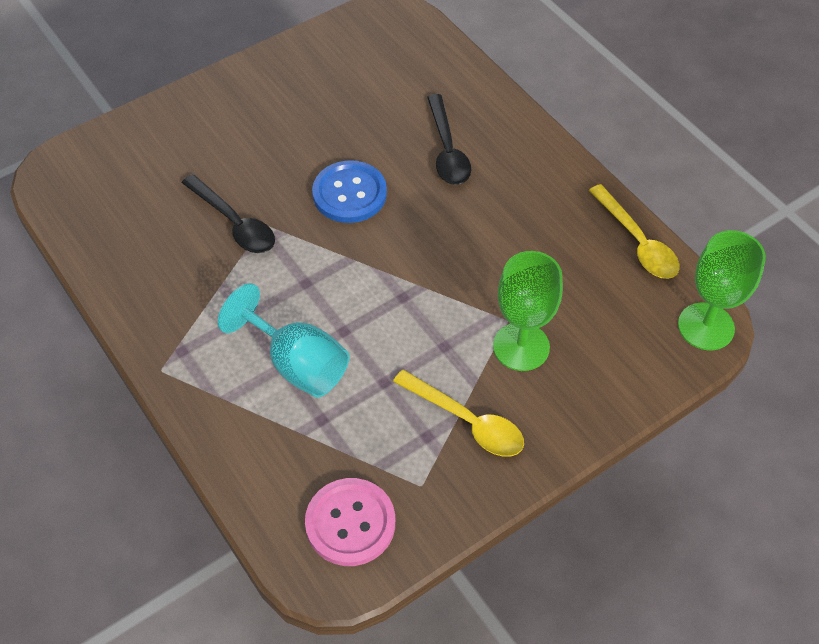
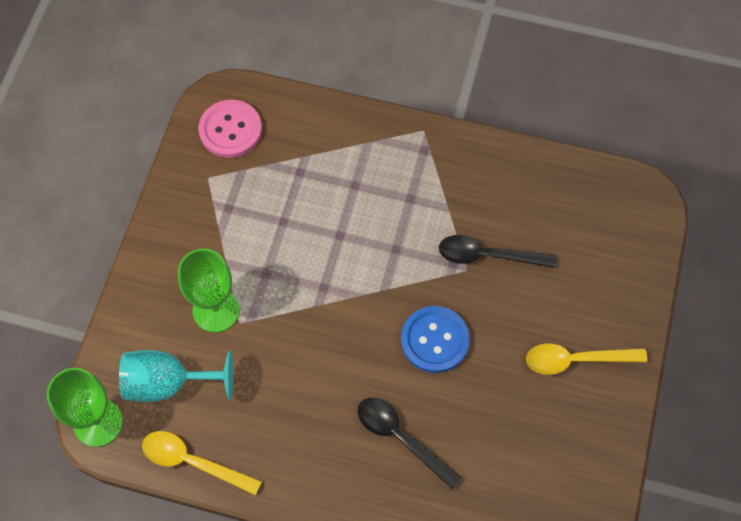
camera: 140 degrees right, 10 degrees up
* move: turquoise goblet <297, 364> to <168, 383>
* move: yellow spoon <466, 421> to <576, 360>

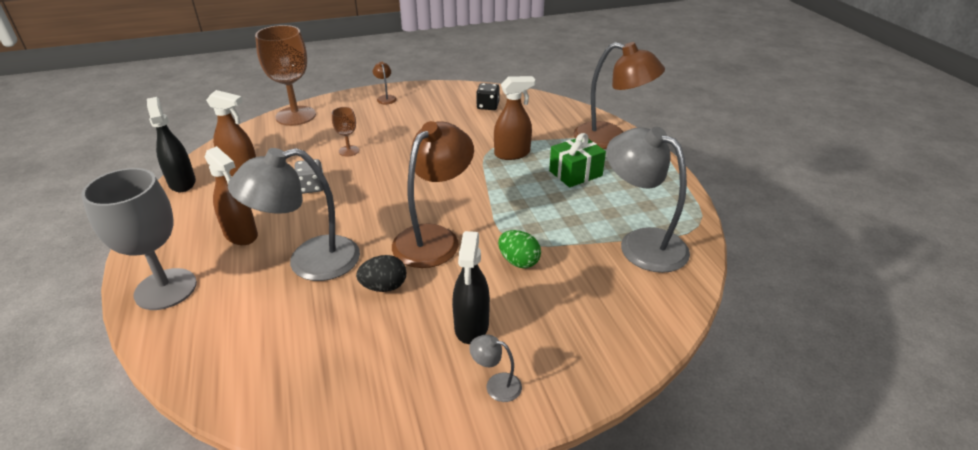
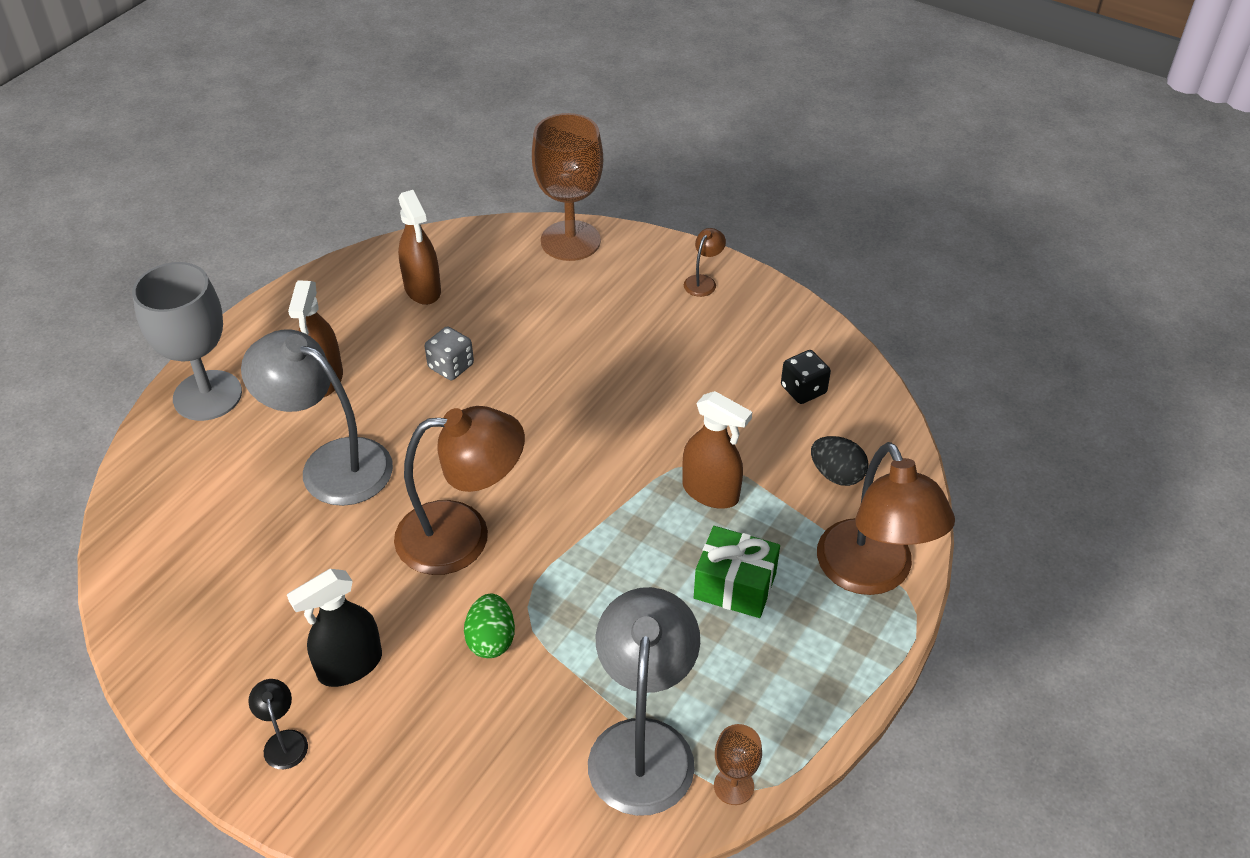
camera: 50 degrees right, 10 degrees up
* delete: black spray bottle <182, 183>
* move: brown goblet <349, 151> to <733, 786>
* move: black egg <384, 287> to <836, 475>
* recolor: grey lamp <496, 385> to black lamp <284, 741>

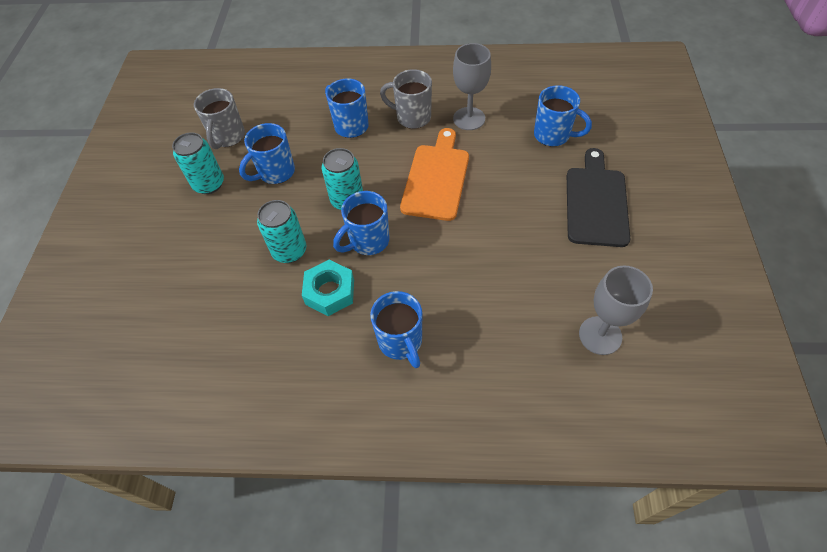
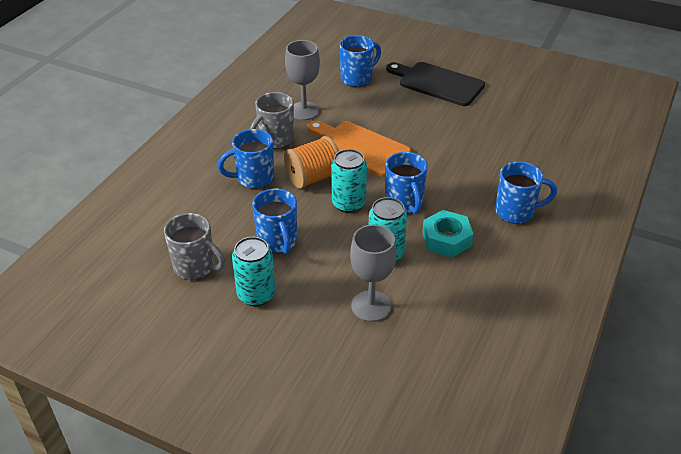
camera: 70 degrees left, 15 degrees down
* move: grey goblet <600, 335> to <371, 306>
* insert: orange spool <313, 178>

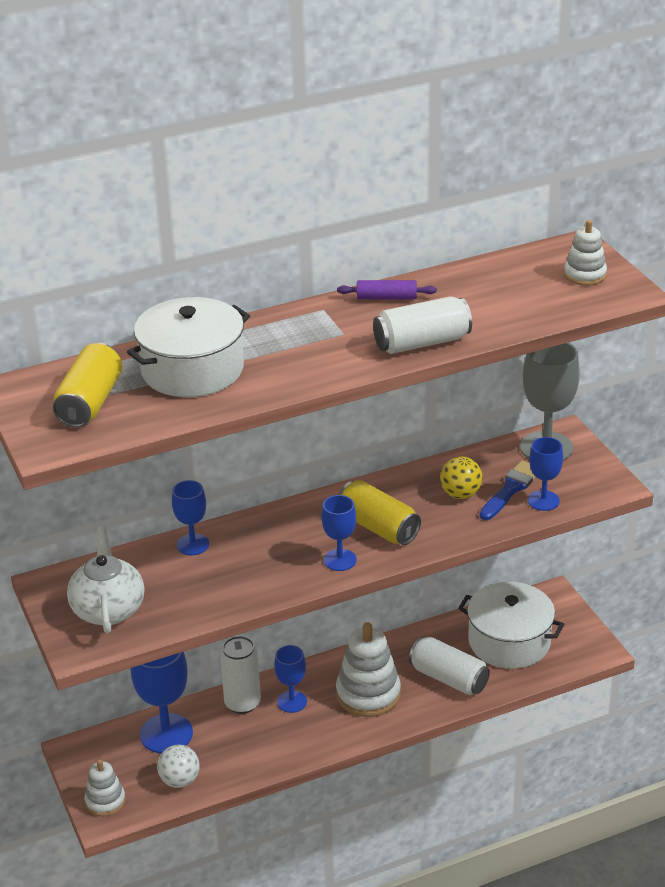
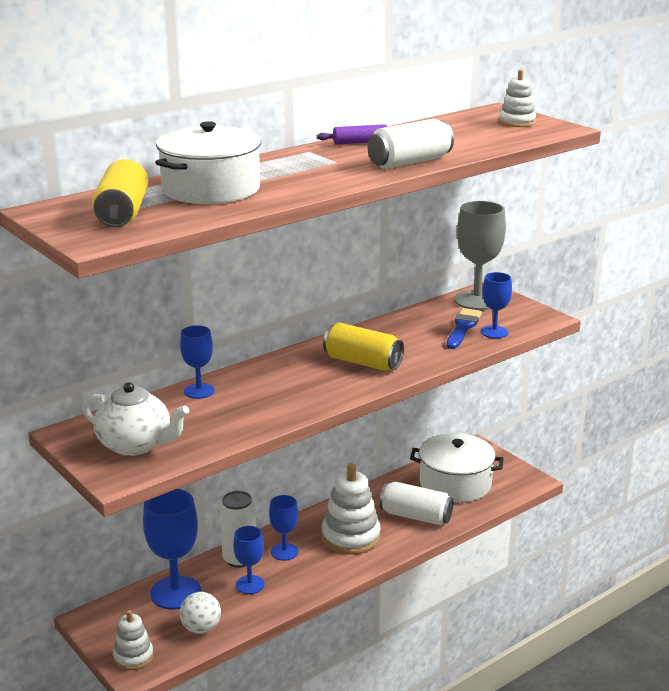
camera: 15 degrees left, 10 degrees down
* rotate: white teapot <108, 609> = <136, 445> 135 degrees clockwise
* move: blue goblet <340, 560> to <250, 584>
* delete: yellow ball <460, 494>

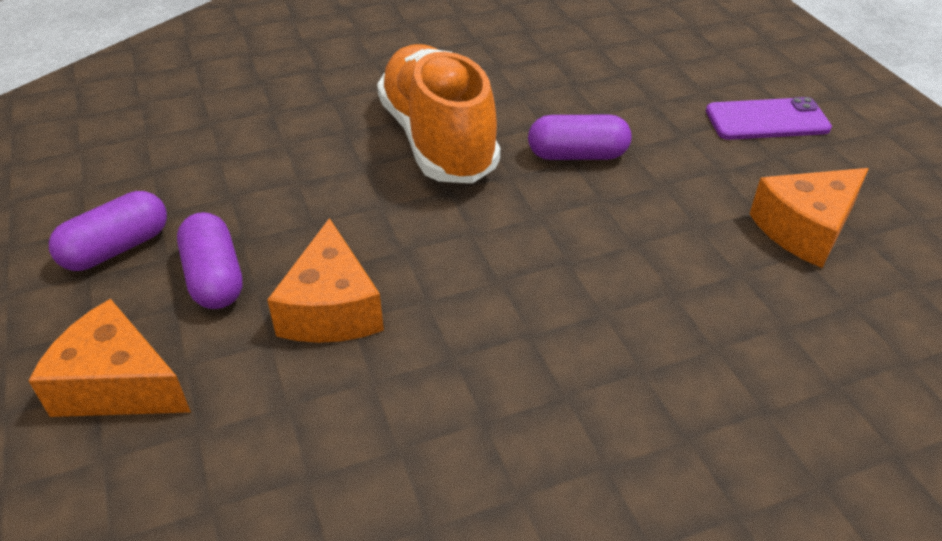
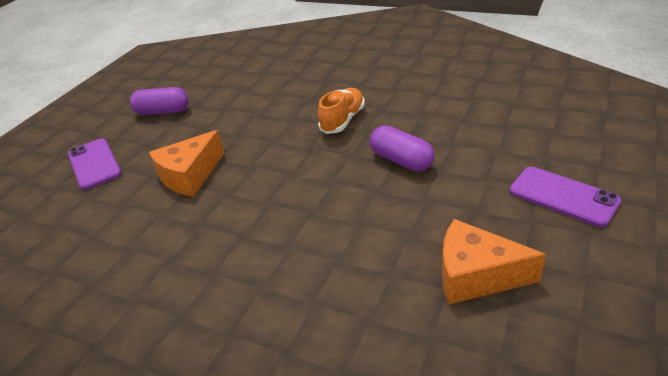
camera: 50 degrees right, 5 degrees down
* replace: orange cheese <118, 385> to purple phone <94, 164>
* delete: purple capsule <214, 278>
* resize: orange shoe <438, 140> = <343, 120> x0.54

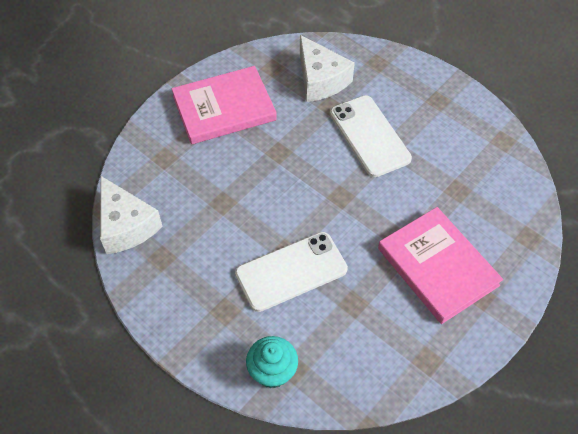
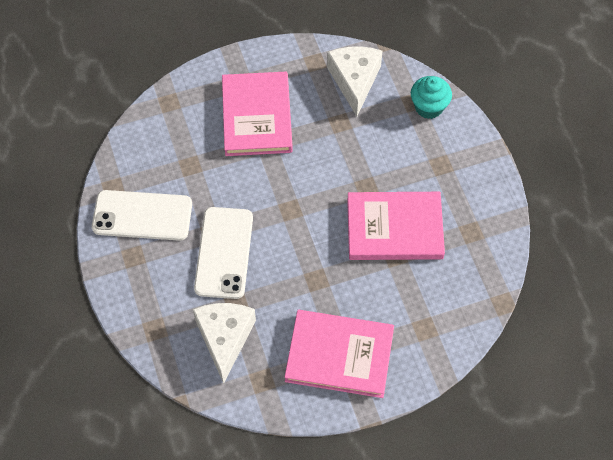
camera: 150 degrees left, 5 degrees up
* move: white cheese <126, 225> to <354, 81>
* move: white phone <291, 271> to <142, 216>
* insert: pink book <394, 228>

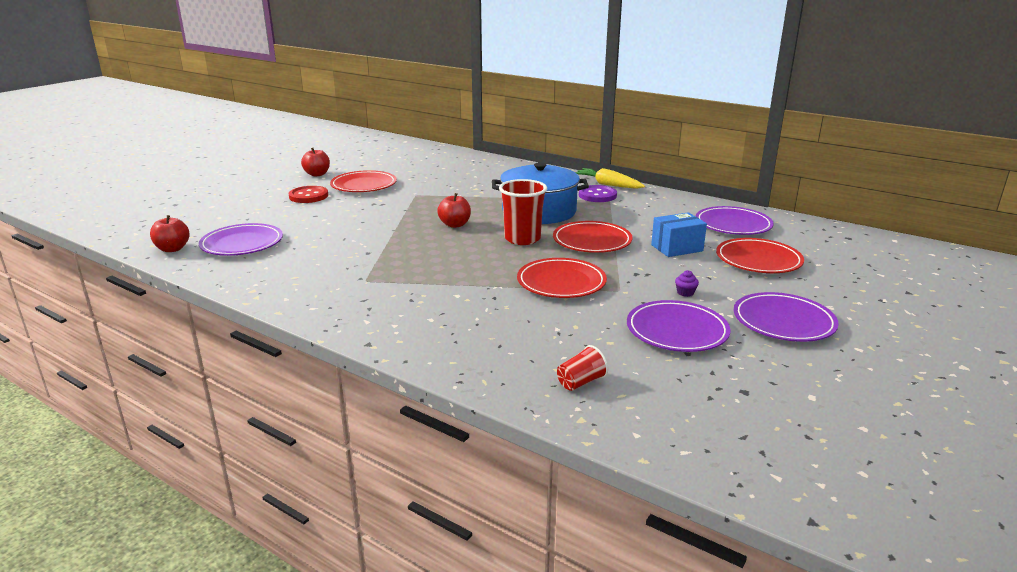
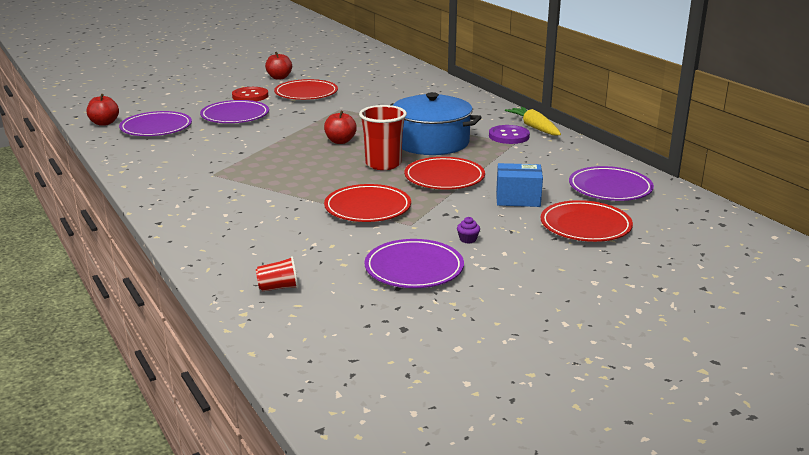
camera: 25 degrees right, 0 degrees up
* move: purple plate <783, 321> to <235, 116>

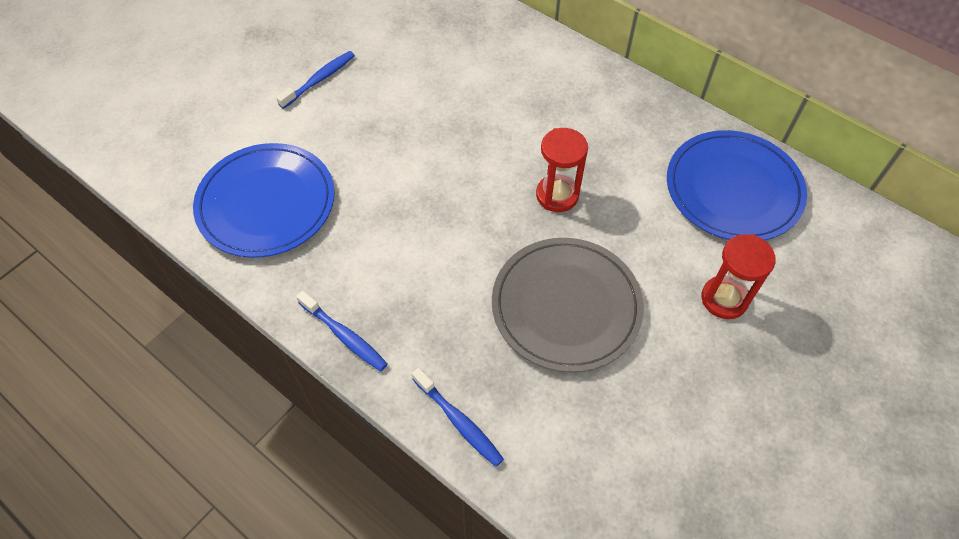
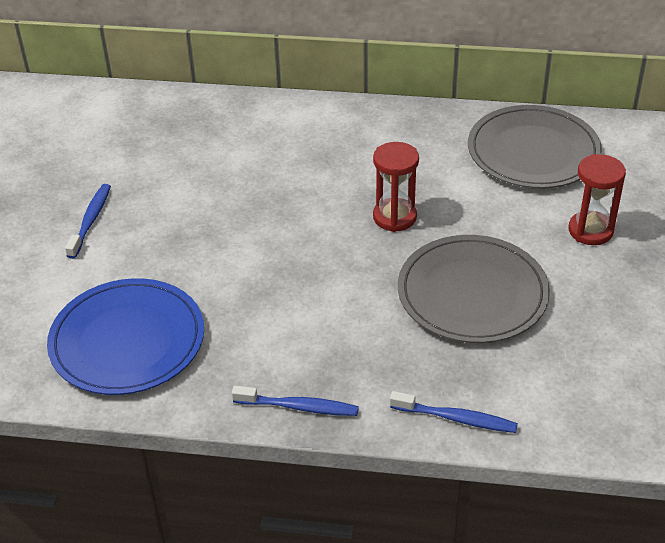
camera: 30 degrees left, 15 degrees down
* recolor: blue plate <733, 189> to grey plate <533, 152>

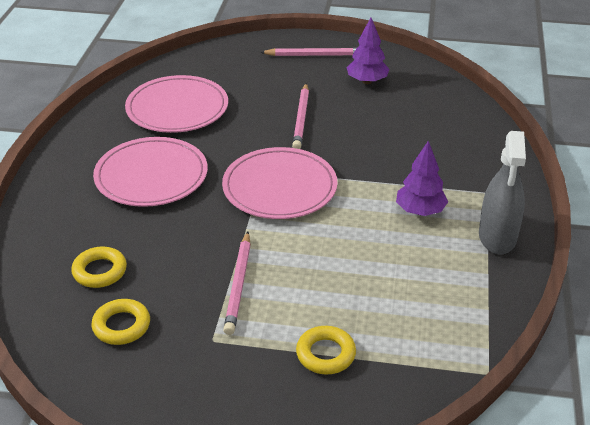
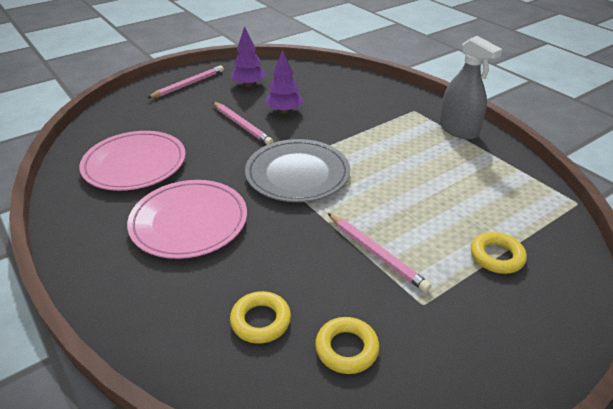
camera: 45 degrees left, 0 degrees up
* recolor: pink plate <279, 187> to grey plate <297, 174>
* move: purple tree <420, 211> to <284, 111>

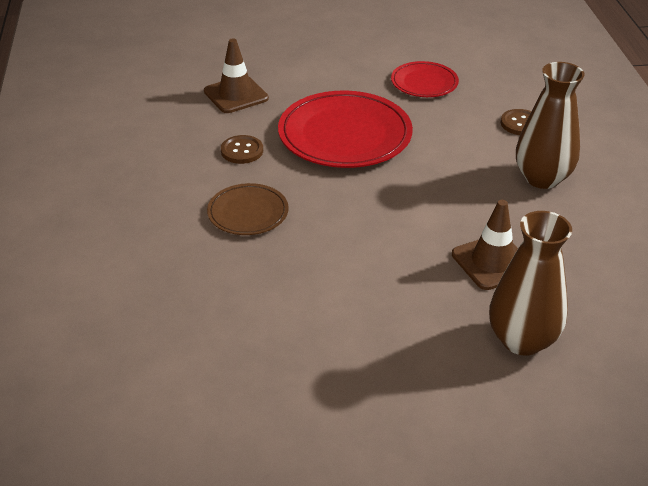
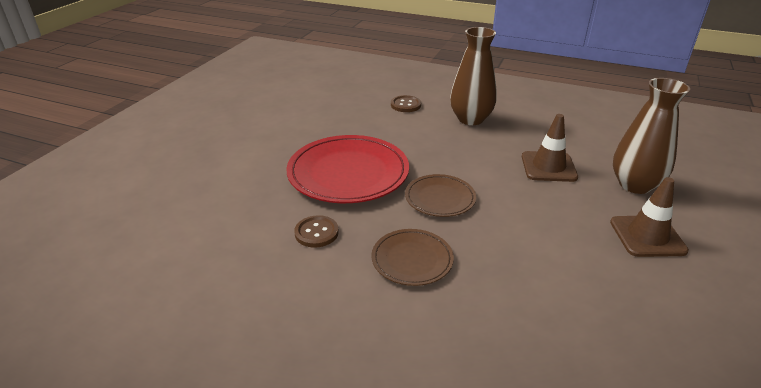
camera: 60 degrees left, 5 degrees down
* move: brown traffic cone <236, 95> to <647, 236>
* delete: red plate <424, 83>
* insert: brown plate <440, 198>

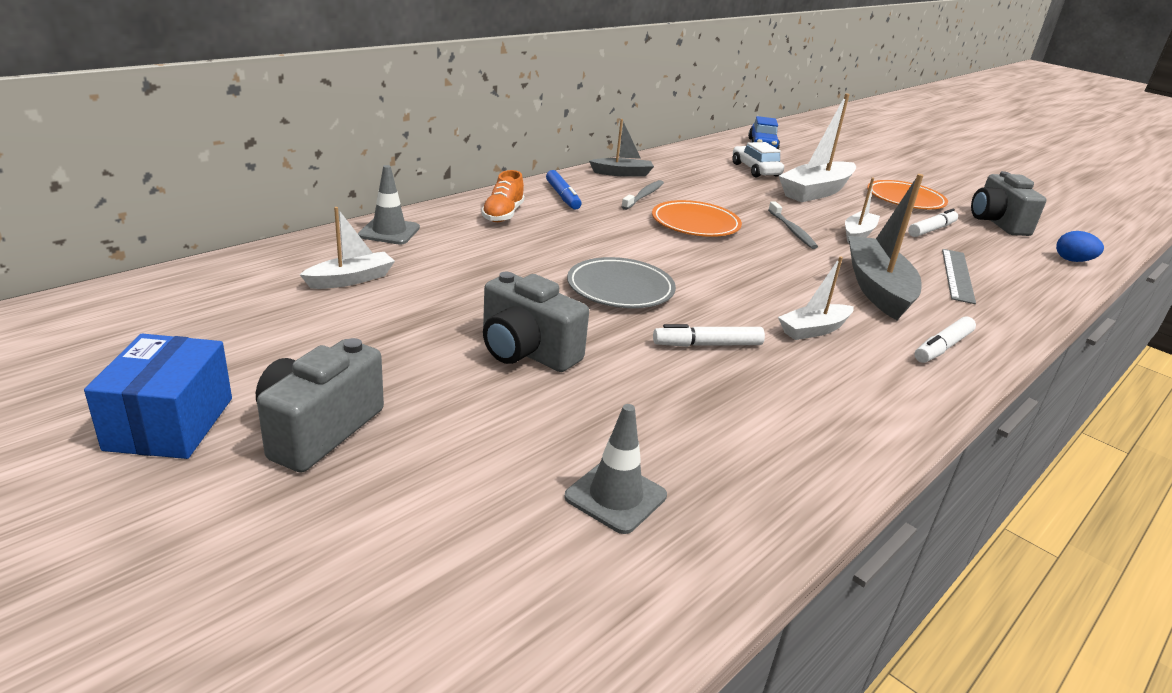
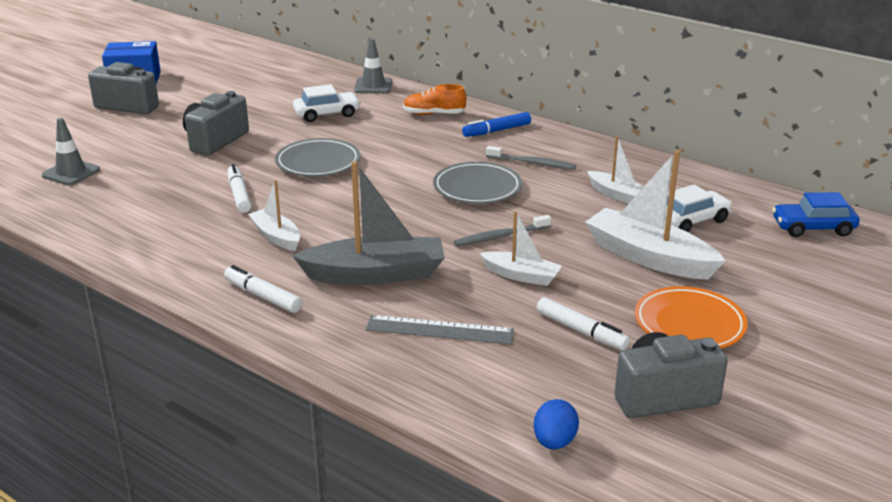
camera: 85 degrees right, 0 degrees up
* move: white boat <351, 279> to <618, 195>
* delete: grey boat <622, 173>
* recolor: orange plate <695, 224> to grey plate <477, 188>
* insert: white car <327, 114>

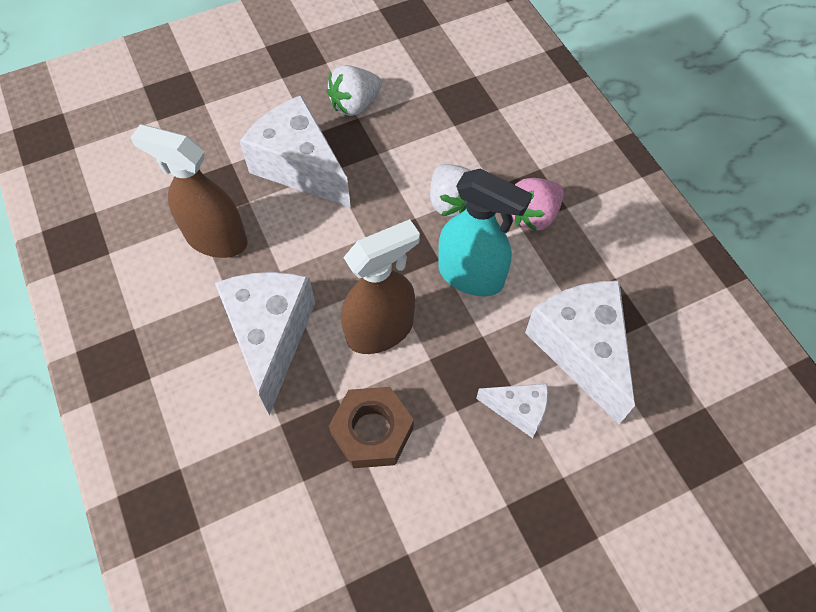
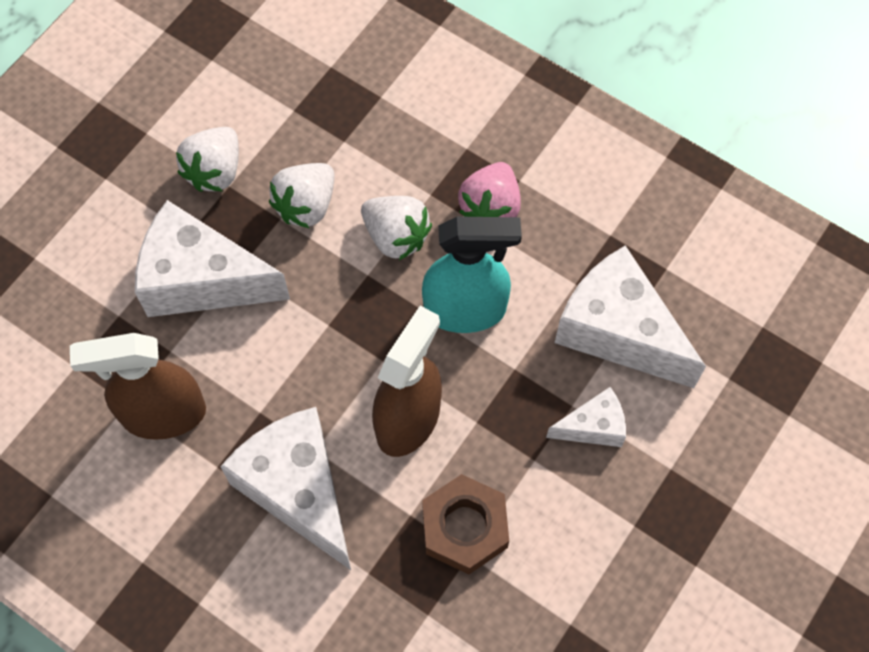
camera: 30 degrees left, 5 degrees up
* insert: white strawberry <306, 205>

